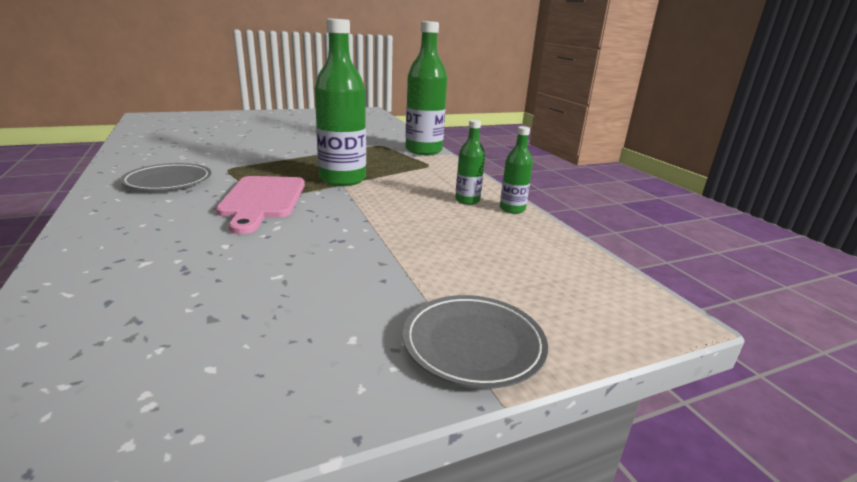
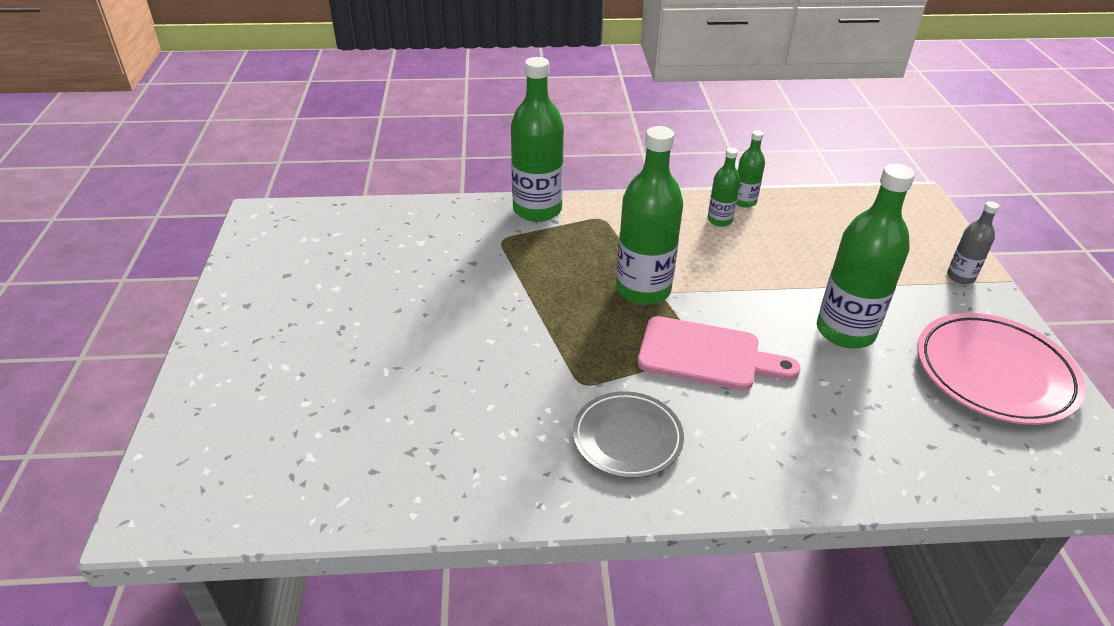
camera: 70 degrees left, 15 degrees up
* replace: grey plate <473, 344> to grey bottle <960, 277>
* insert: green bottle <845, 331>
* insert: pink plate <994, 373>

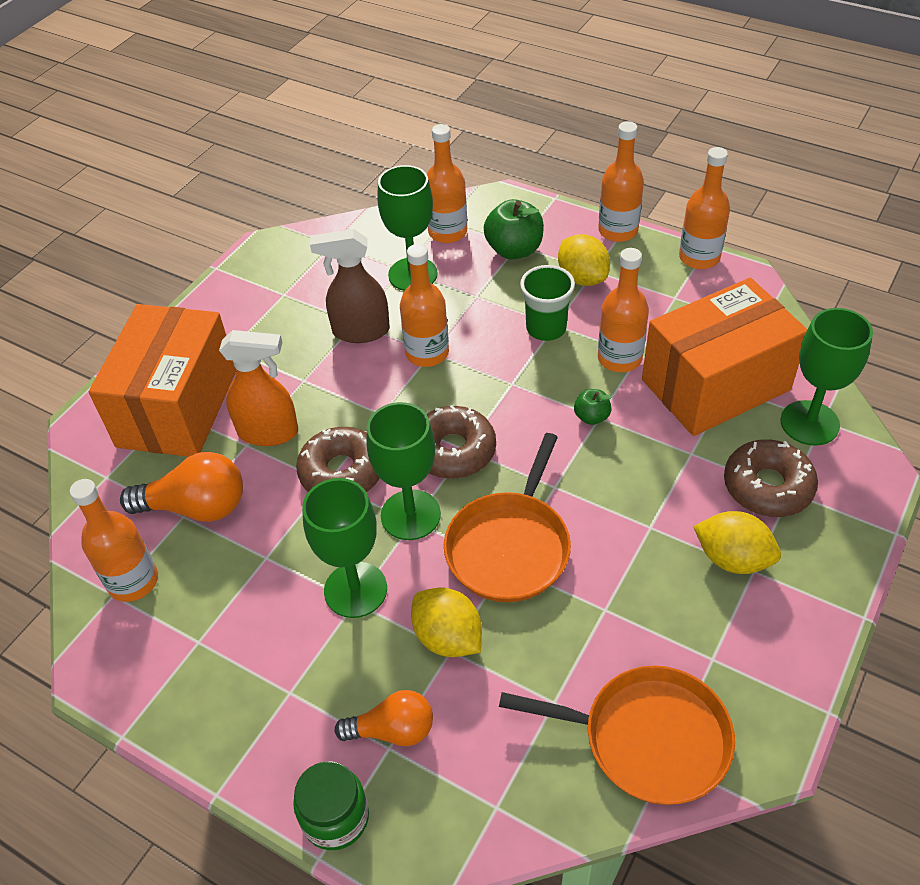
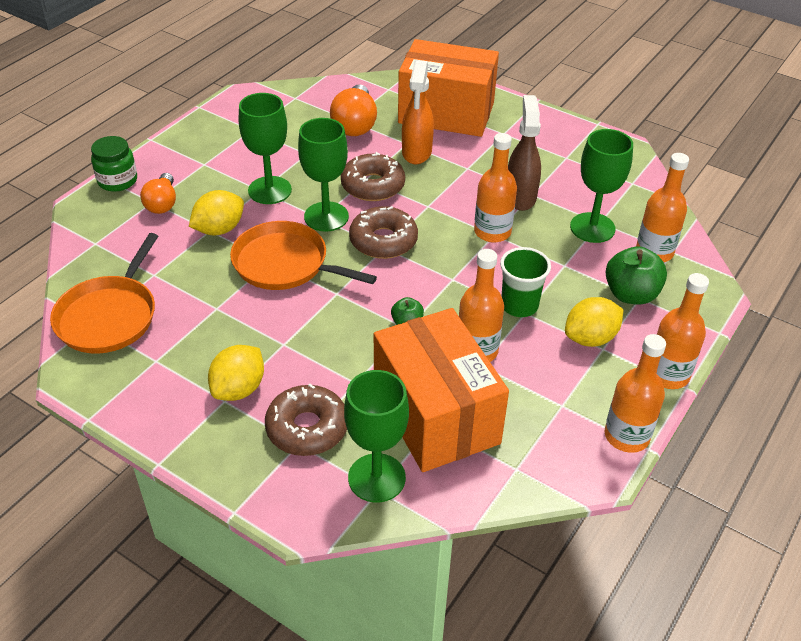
camera: 90 degrees right, 5 degrees down
* delete: orange bottle <133, 581>

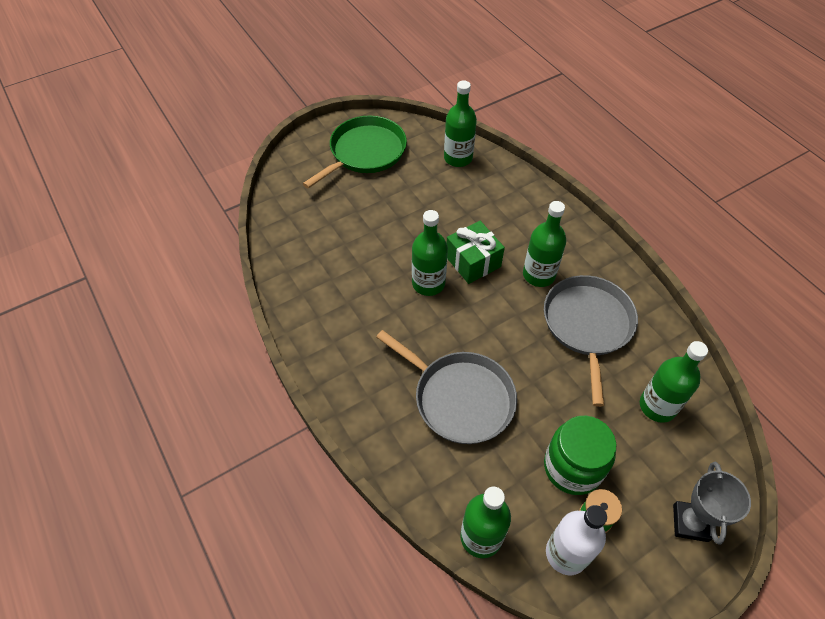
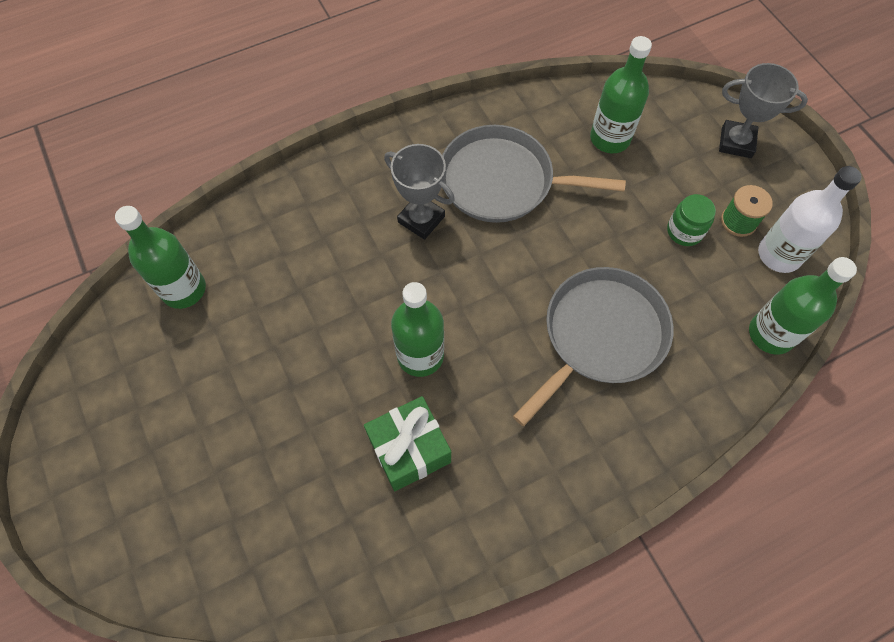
camera: 85 degrees left, 10 degrees up
* delete: green pan <365, 152>
* move: green gift <473, 262> to <409, 450>
* replace: green bottle <538, 275> to grey trophy <421, 219>
* resize: green jar <572, 467> = <684, 231> x0.57

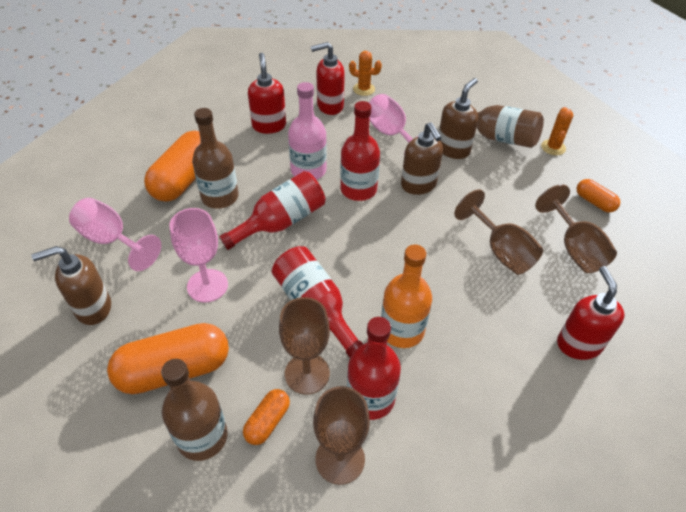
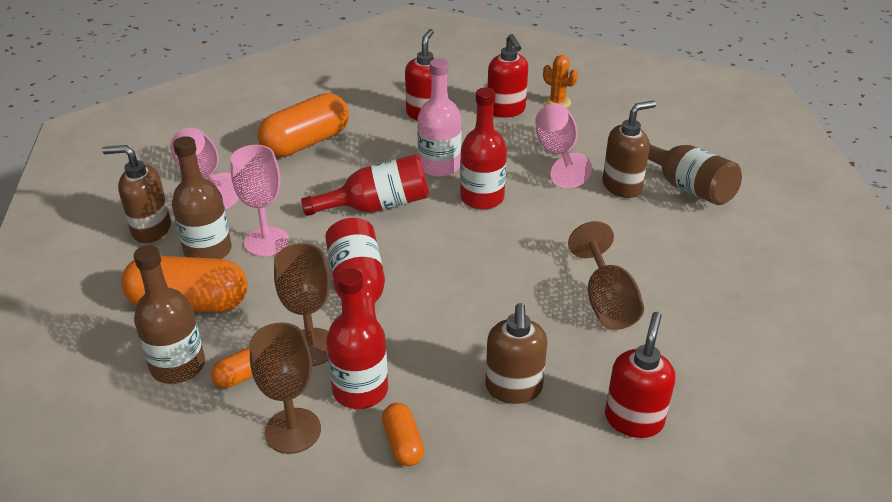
camera: 25 degrees right, 10 degrees down
* move: brown bottle <220, 197> to <208, 250>
* rotate: red soap dispenser <330, 106> = <506, 110> 120 degrees counterclockwise
* delete: orange bottle <402, 330>
* move: brown soap dispenser <418, 185> to <513, 388>
* delete: brown goblet <575, 249>
* delete: orange cactus <553, 147>
* move: orange capsule <594, 202> to <403, 443>

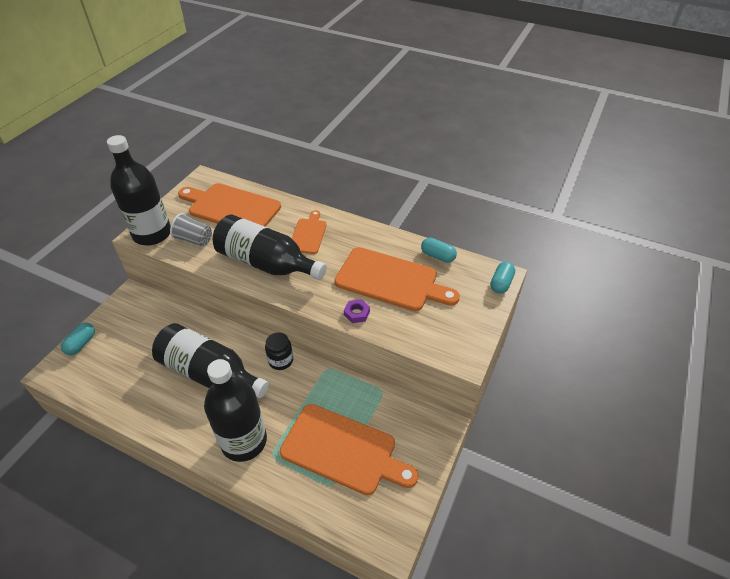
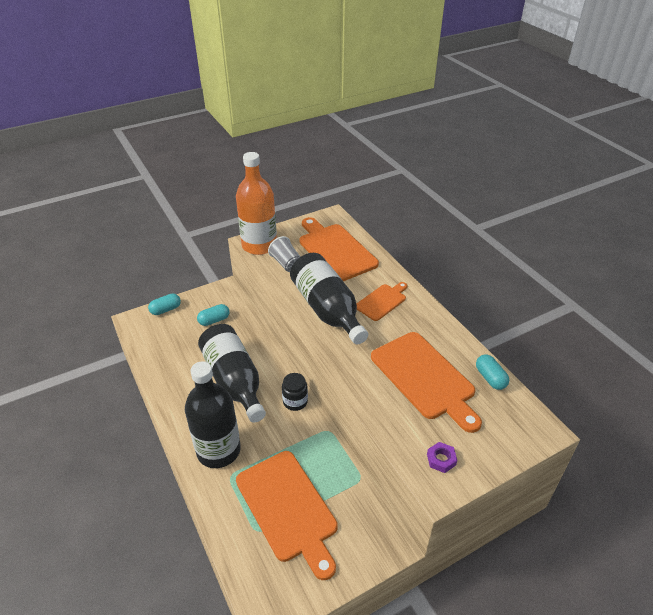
camera: 35 degrees right, 5 degrees down
* recolor: black bottle <152, 234> to orange bottle <259, 245>
* move: purple nut <356, 313> to <441, 459>
* move: turquoise capsule <501, 283> to <214, 320>

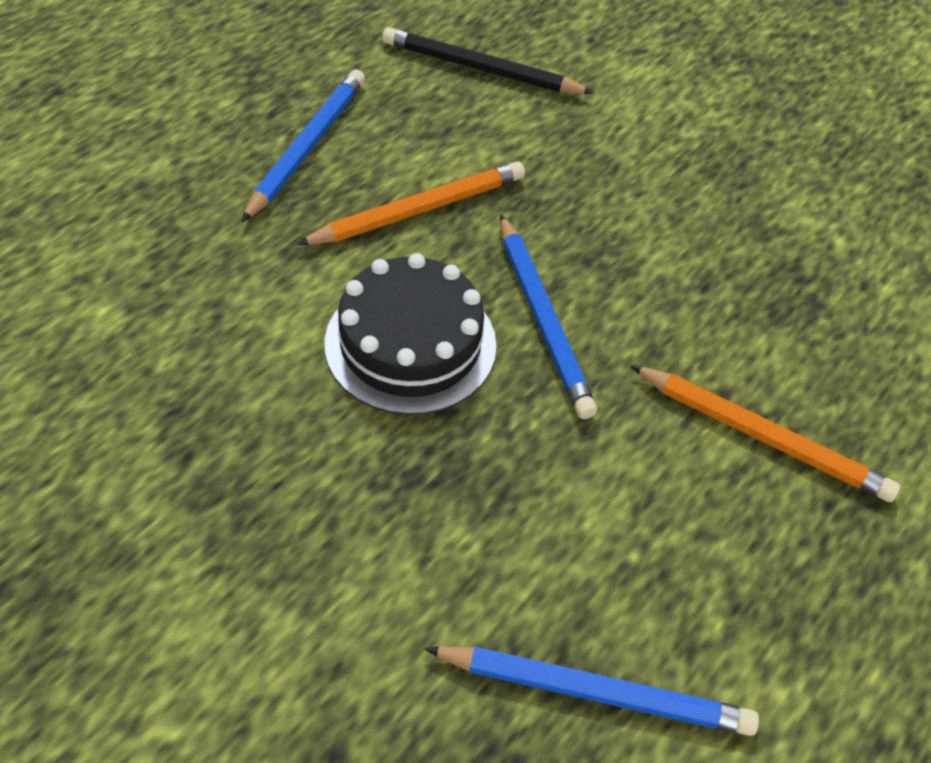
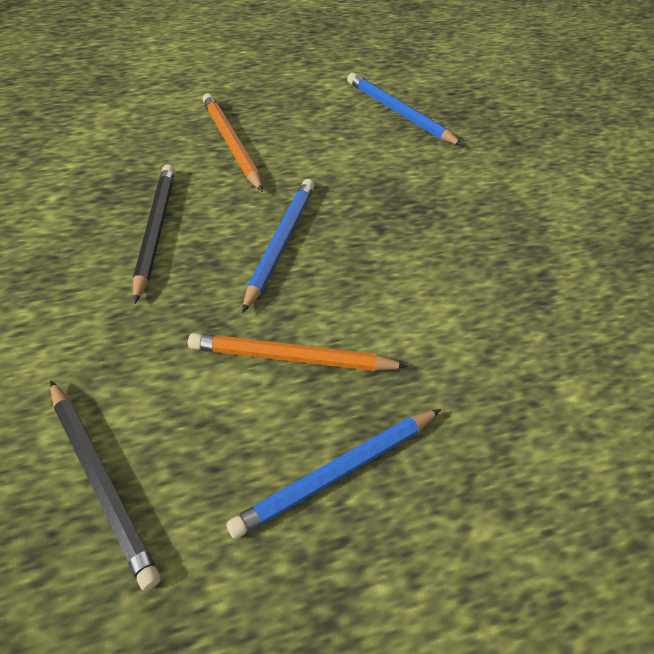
camera: 145 degrees left, 0 degrees up
* delete: black cake <410, 344>
* insert: black pencil <155, 231>

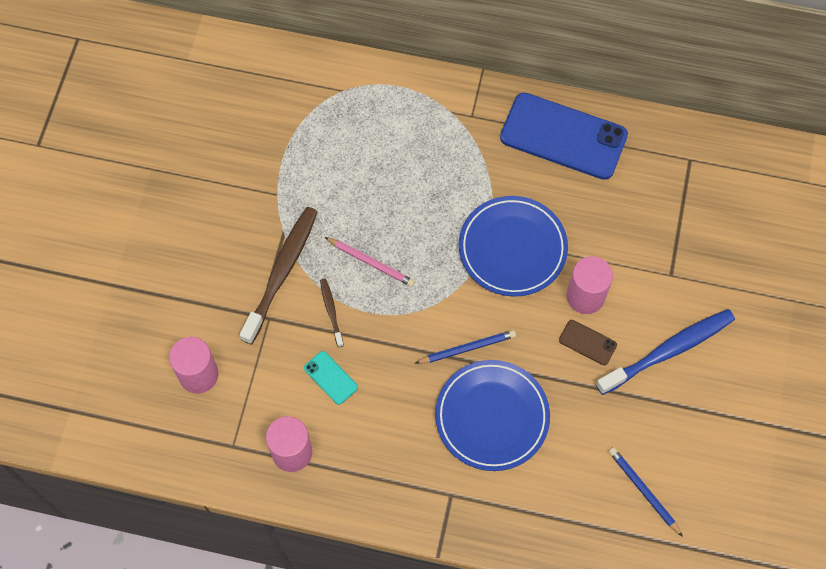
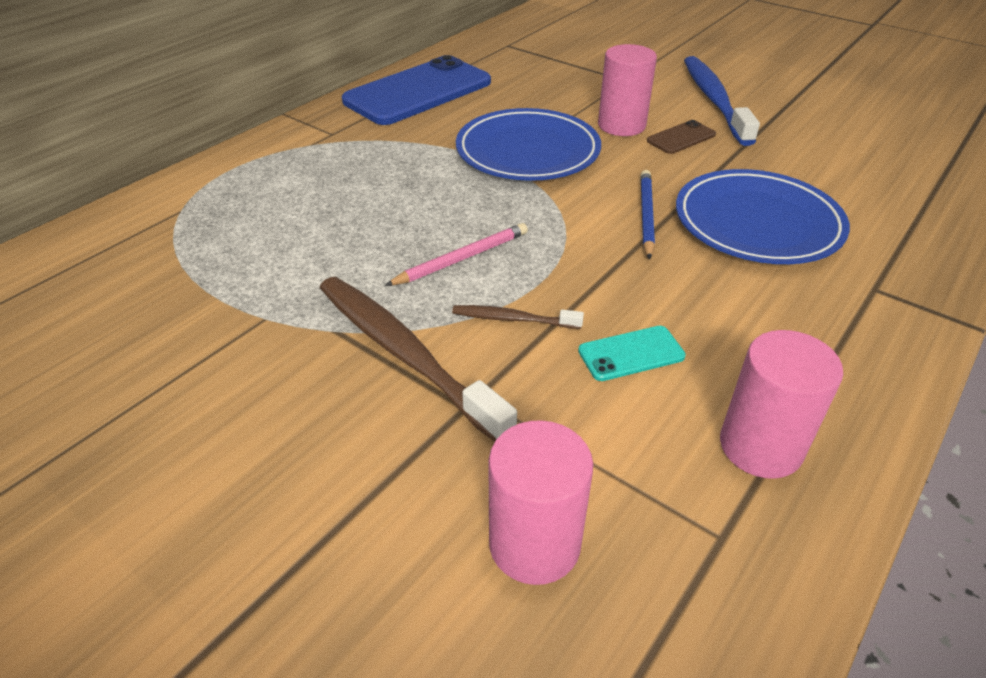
camera: 65 degrees left, 25 degrees down
* delete: blue pencil <643, 491>

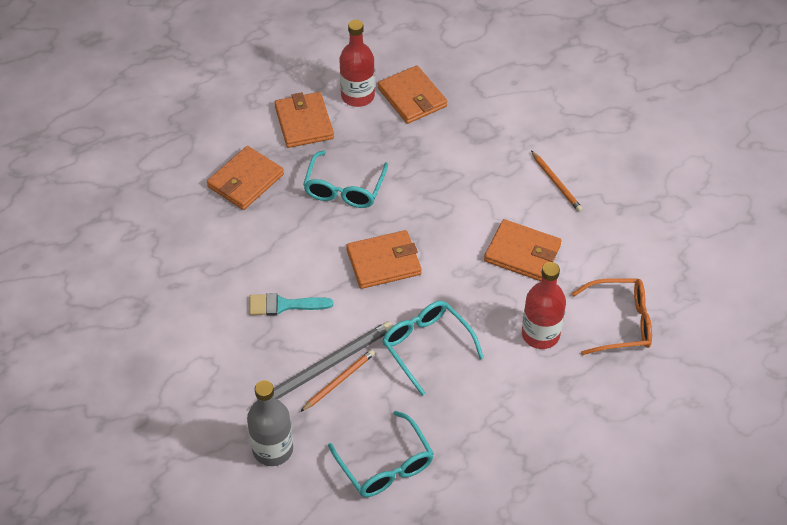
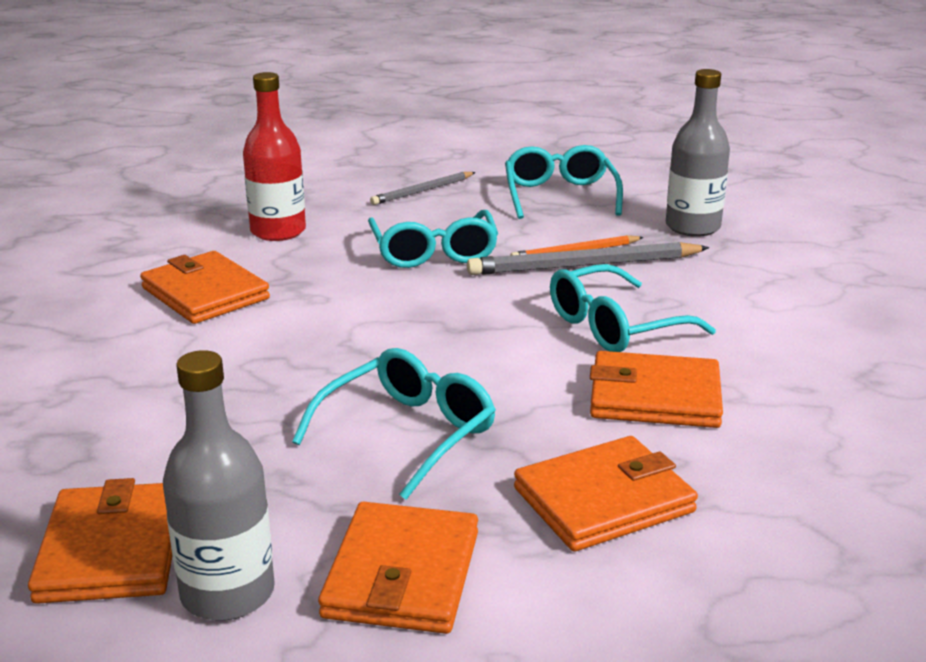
camera: 155 degrees left, 25 degrees down
* replace: turquoise brush <284, 305> to turquoise glasses <615, 326>
* recolor: red bottle <357, 96> to grey bottle <227, 593>
* move: orange wallet <383, 262> to <655, 397>
* delete: orange pencil <556, 183>
* delete: orange glasses <620, 323>
* insert: grey pencil <422, 191>

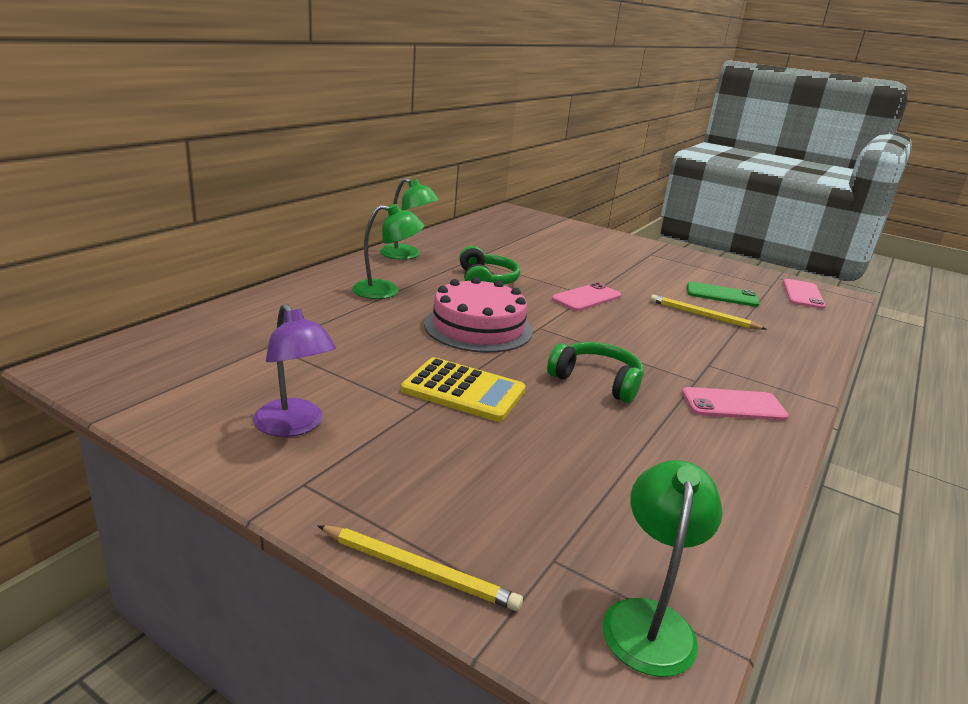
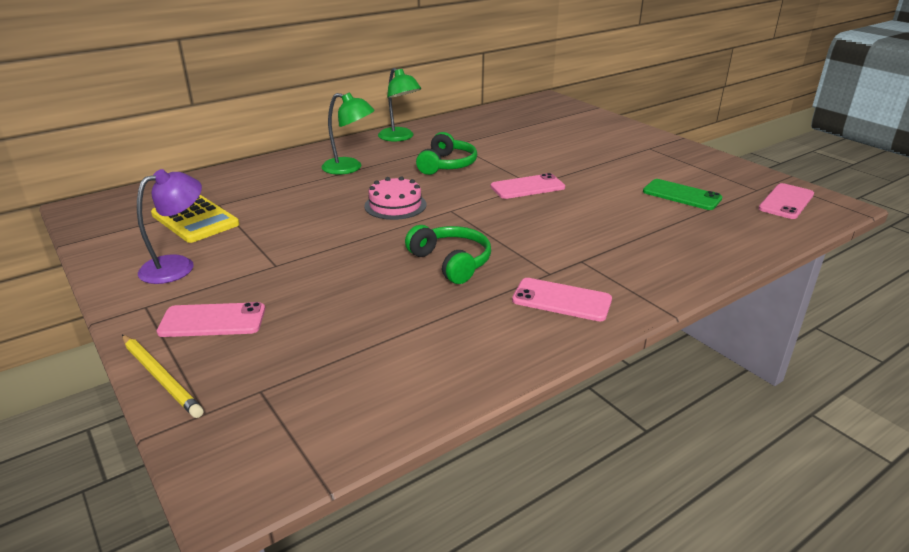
camera: 25 degrees right, 5 degrees up
* rotate: purple lamp <294, 426> = <178, 266> 120 degrees counterclockwise
* move: yellow calculator <463, 391> to <195, 219>
* resize: pink cake <478, 327> = <395, 205> x0.64
* delete: green lamp <649, 620>
* delete: yellow pencil <703, 316>
* insert: pink phone <212, 320>

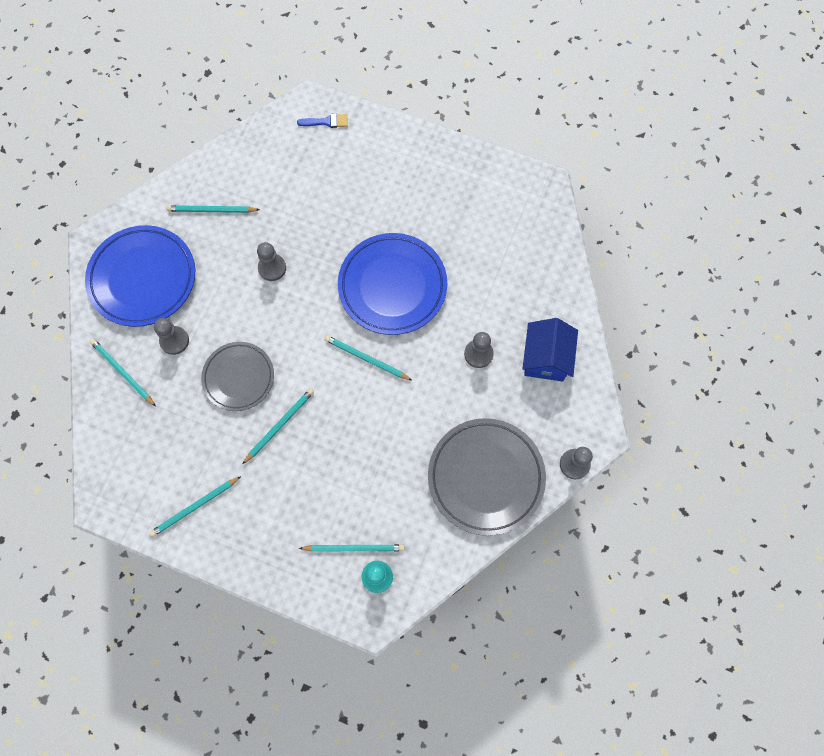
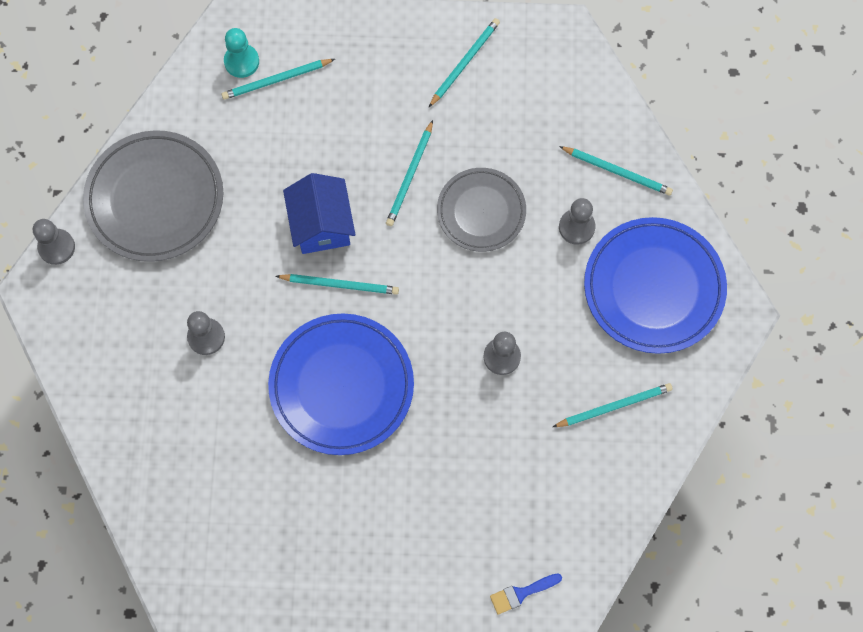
camera: 160 degrees right, 0 degrees up
* move: blue house <545, 358> to <321, 225>

